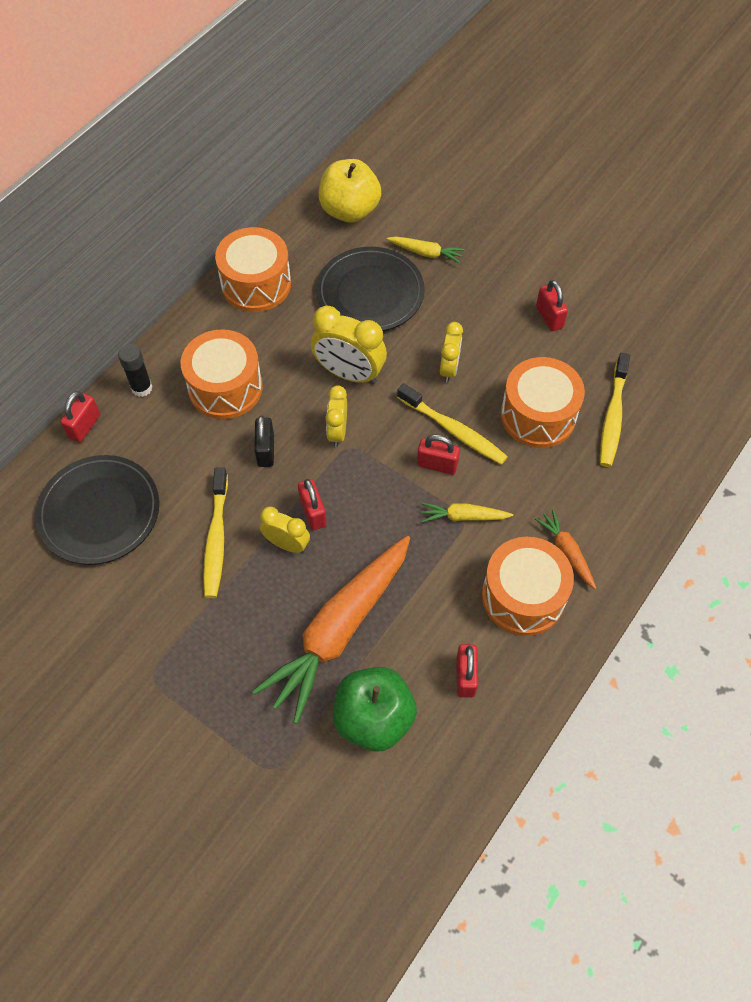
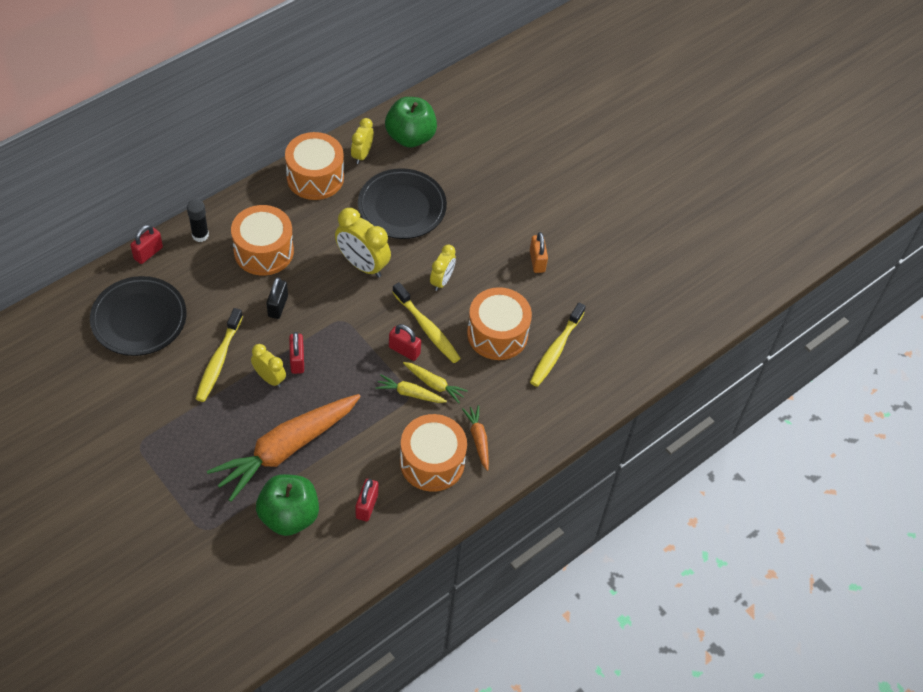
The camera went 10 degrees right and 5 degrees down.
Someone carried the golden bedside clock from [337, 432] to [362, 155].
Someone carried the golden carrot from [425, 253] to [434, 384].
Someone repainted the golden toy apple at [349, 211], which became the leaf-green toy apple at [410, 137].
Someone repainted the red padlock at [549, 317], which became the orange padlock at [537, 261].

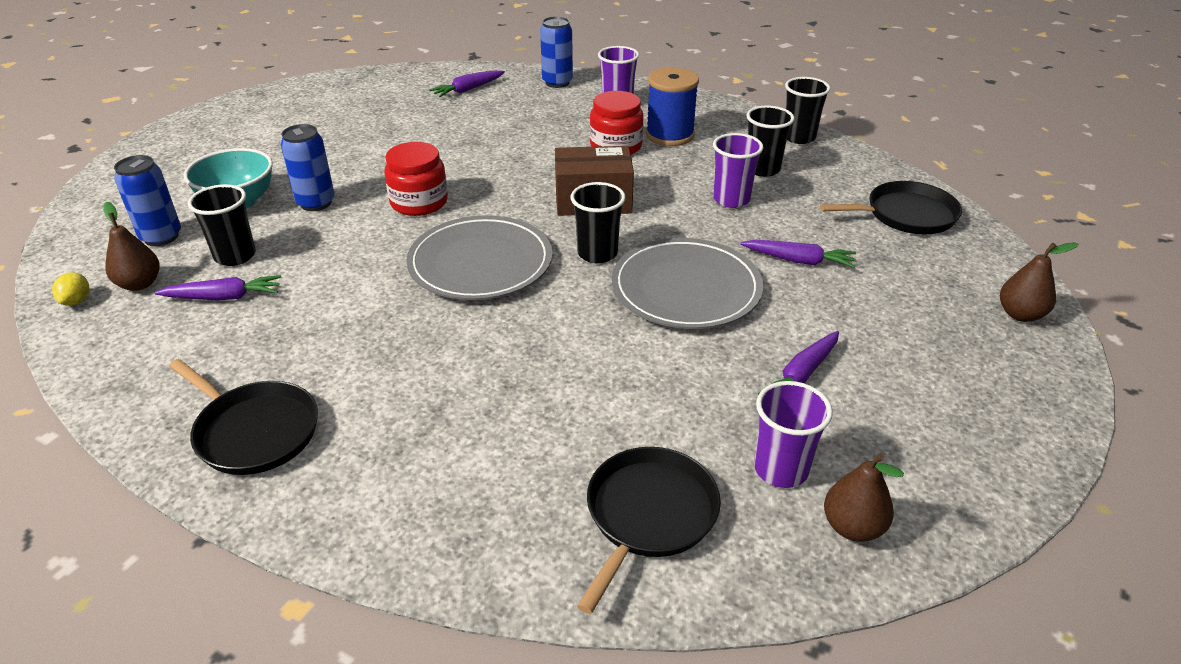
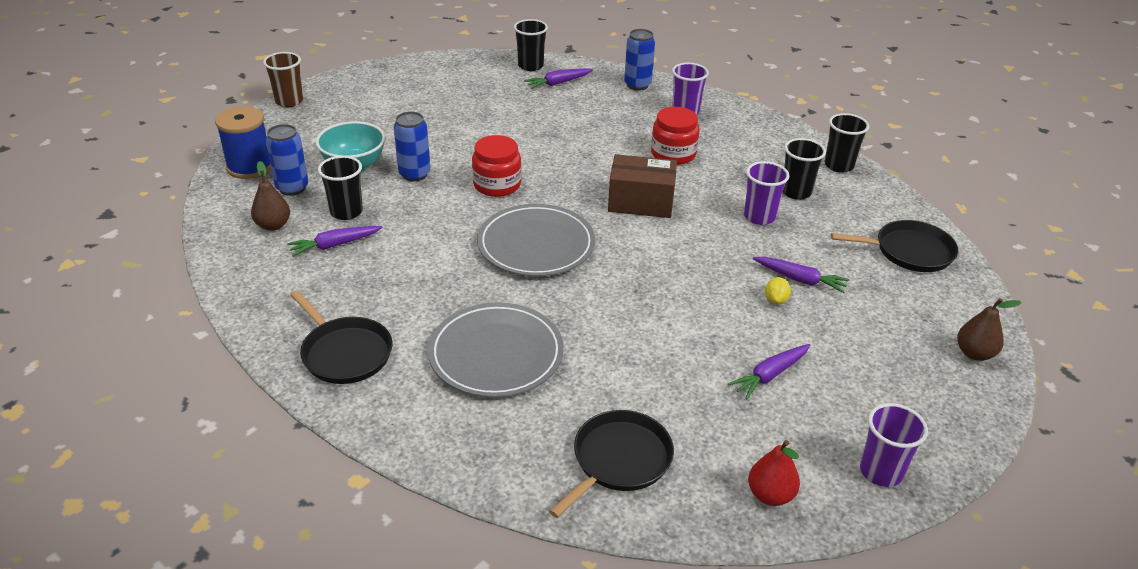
The camera went 10 degrees right and 0 degrees up.
Someone put down the brown tumbler at [289, 101].
Someone carried the golden citrus fruit from [77, 301] to [775, 300].
Someone carried the black tumbler from [597, 253] to [530, 66].
Someone carried the grey plate from [686, 289] to [496, 354].
Someone carried the cobalt bobbin from [670, 135] to [250, 167].
Someone carried the royal purple tumbler from [780, 469] to [881, 472].
Someone repainted the brown pear at [852, 527], which became the red pear at [770, 495].
Someone rotated the royal purple carrot at [224, 297] by 150 degrees clockwise.

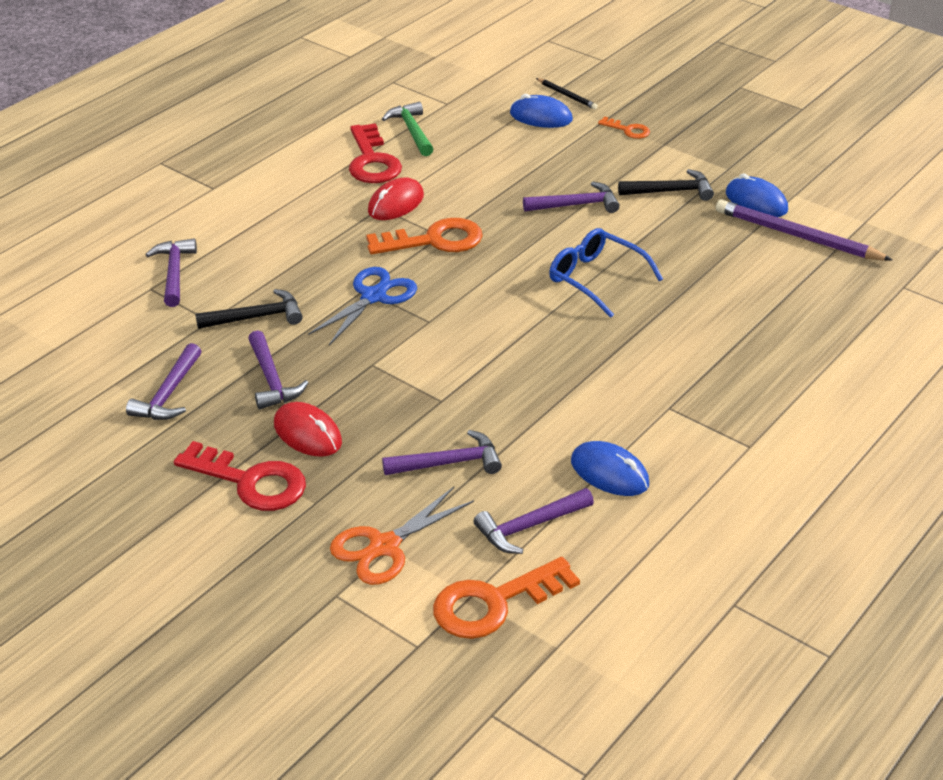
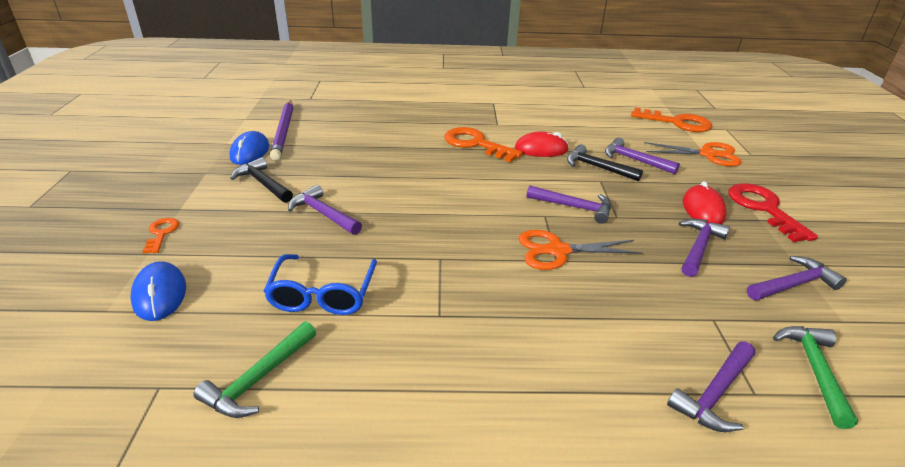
The camera went 130 degrees left and 5 degrees down.
Someone took away the red key at [372, 161].
Someone took away the black pencil at [566, 95].
Someone took away the cobalt computer mouse at [609, 473].
Someone put down the leaf-green carpenter's hammer at [814, 370].
Someone carried the black carpenter's hammer from [256, 317] to [597, 167].
Someone carried the orange key from [434, 240] to [476, 144].
Someone carried the red computer mouse from [396, 203] to [541, 149].
Someone carried the royal purple carpenter's hammer from [529, 526] to [574, 207].
Someone carried the cobalt spectacles from [595, 279] to [322, 295].
Someone repainted the cobalt pair of scissors at [373, 297], which became the orange pair of scissors at [558, 251].

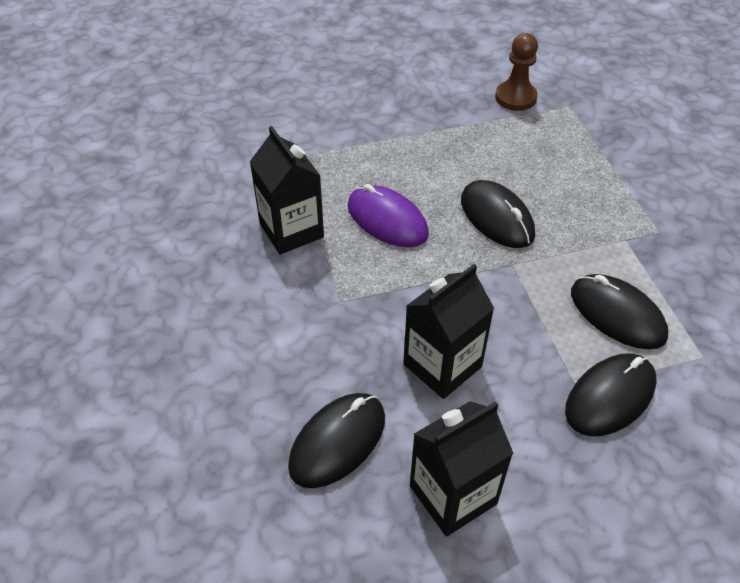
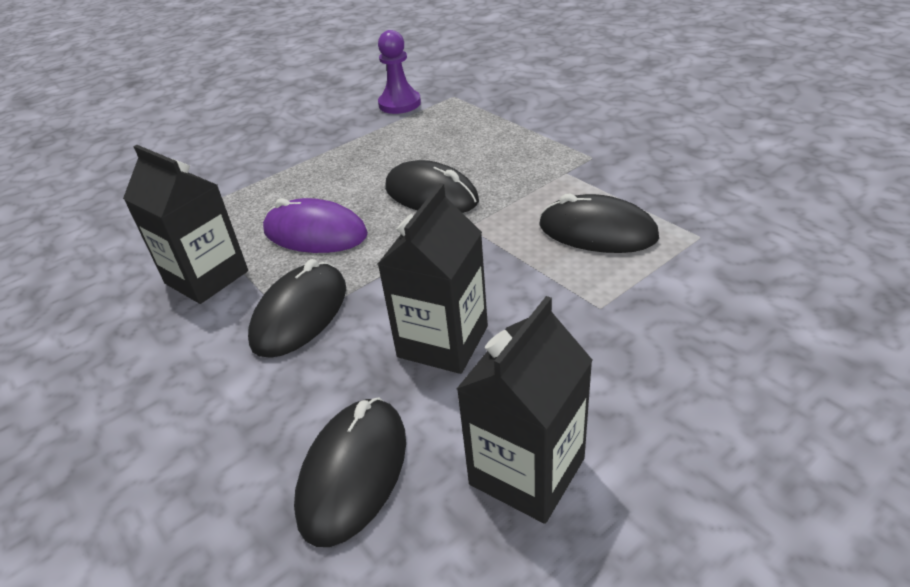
The camera went 20 degrees left and 10 degrees down.
Someone carried the black computer mouse from [610, 397] to [300, 314].
Someone repainted the brown chess pawn at [515, 98], which became the royal purple chess pawn at [399, 104].

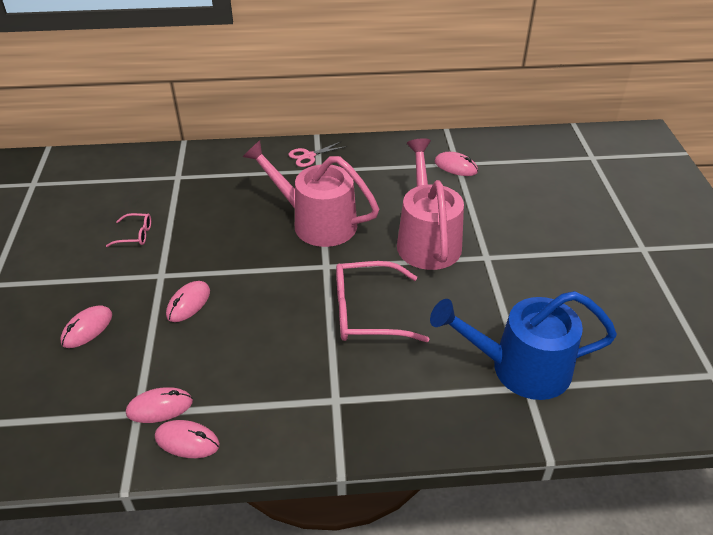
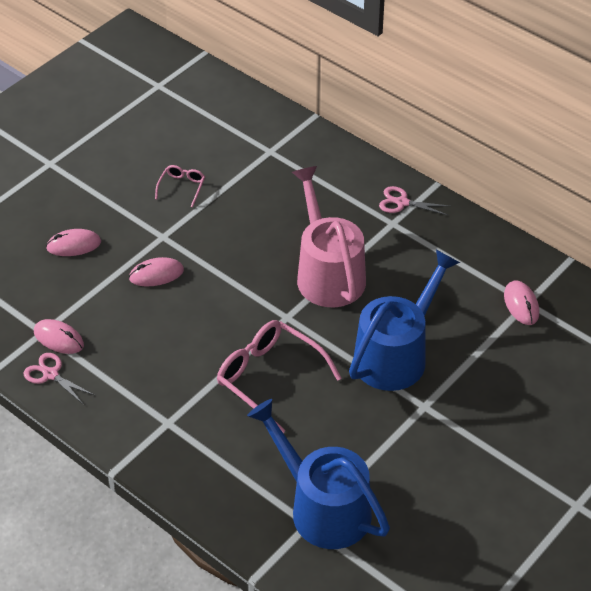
The camera went 45 degrees right and 5 degrees up.
Someone swapped the rosy computer mouse at [187, 441] for the rosy pair of scissors at [50, 374].
Someone repainted the rosy sprinkling can at [427, 240], which became the cobalt sprinkling can at [396, 355].
Someone rotated the rosy spectacles at [135, 235] by 120 degrees counterclockwise.

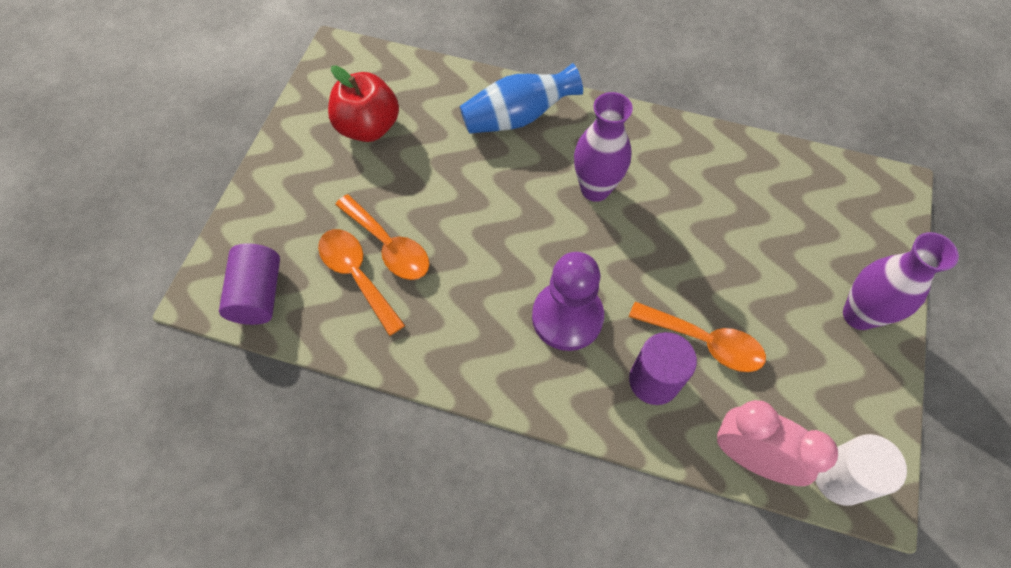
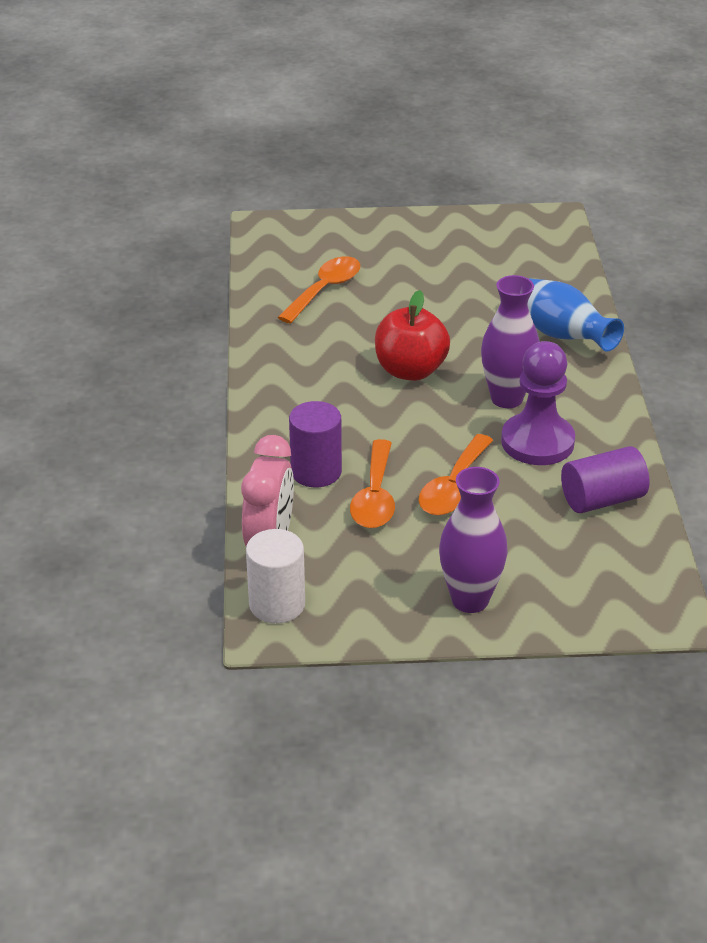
The camera went 70 degrees right and 25 degrees down.
Someone carried the royal purple solid cylinder from [258, 294] to [602, 499].
Someone carried the red toy apple from [368, 127] to [410, 370].
Someone carried the orange teaspoon from [389, 246] to [453, 487].
Someone carried the royal purple chess pawn from [567, 317] to [537, 442].

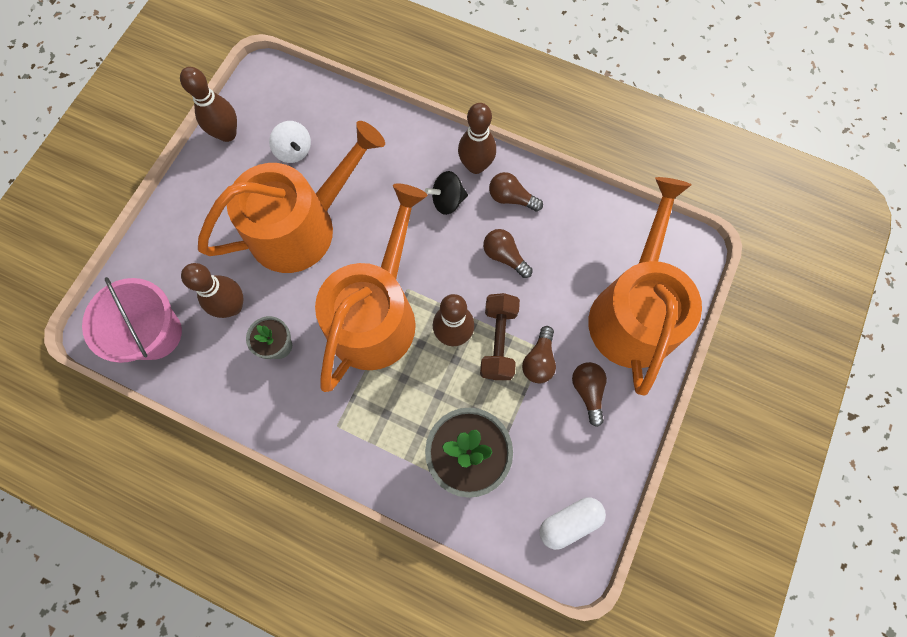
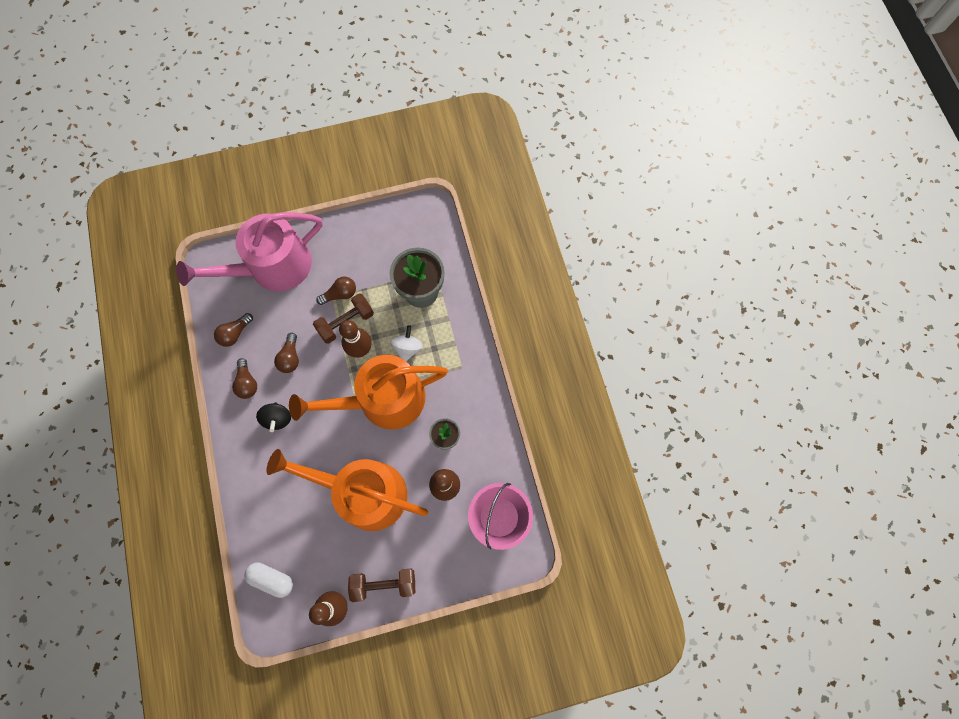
The camera went 130 degrees left and 0 degrees up.
Someone took away the brown bowling pin at [476, 166].
Someone put down the brown dumbbell at [384, 584].
Someone carried the pure white whirligig from [294, 151] to [407, 348].
Someone carried the pure white pill shape from [569, 522] to [272, 579].
Someone carried the brown light bulb from [587, 391] to [235, 333].
Someone repainted the orange sprinkling can at [634, 311], which became the rosy sprinkling can at [272, 267].
Someone rotated the black whirligig at [447, 201] by 45 degrees clockwise.

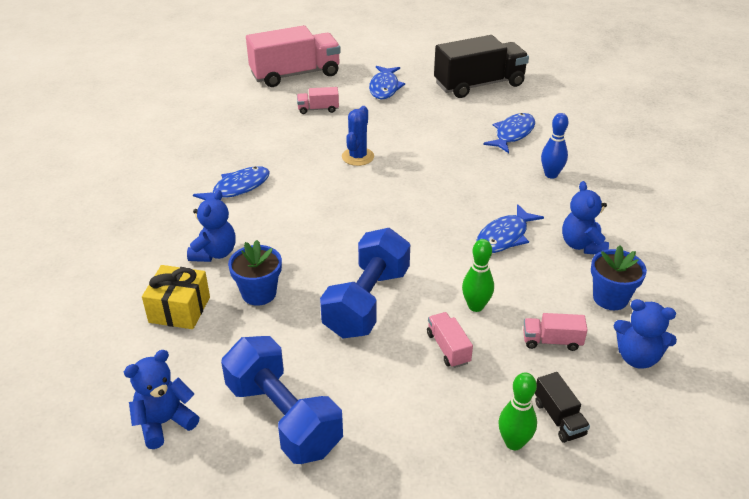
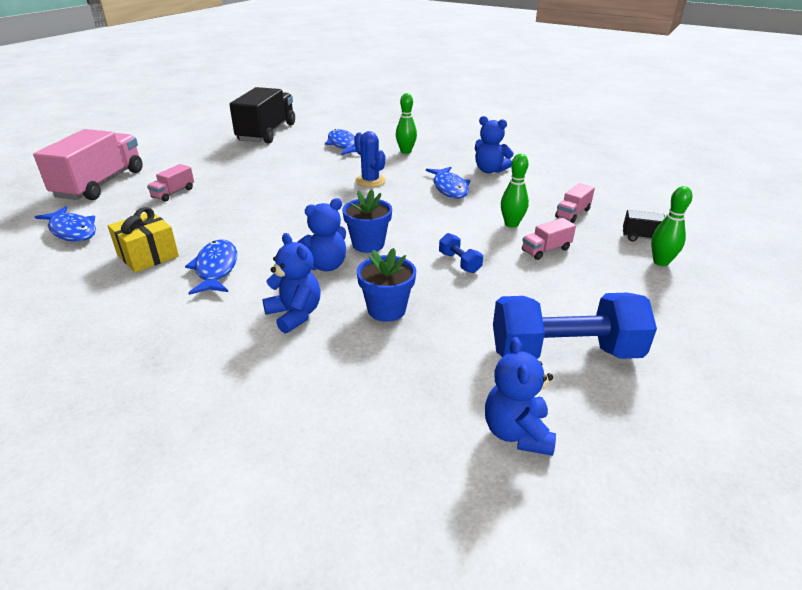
The camera went 55 degrees left and 5 degrees down.
Someone carried the golden gift from [179, 309] to [148, 256].
Someone carried the cobalt prickly plant from [358, 157] to [370, 181].
Someone carried the cobalt fish figure from [384, 87] to [72, 231].
Someone carried the cobalt plant pot from [610, 298] to [368, 244].
Someone carried the cobalt stuffed bear from [637, 357] to [325, 266].
Someone repainted the cobalt bowling pin at [551, 174], which became the leaf-green bowling pin at [406, 151].
Someone rotated the rosy truck at [448, 348] by 45 degrees counterclockwise.
Someone scaled the cobalt dumbbell at [367, 302] by 0.43.

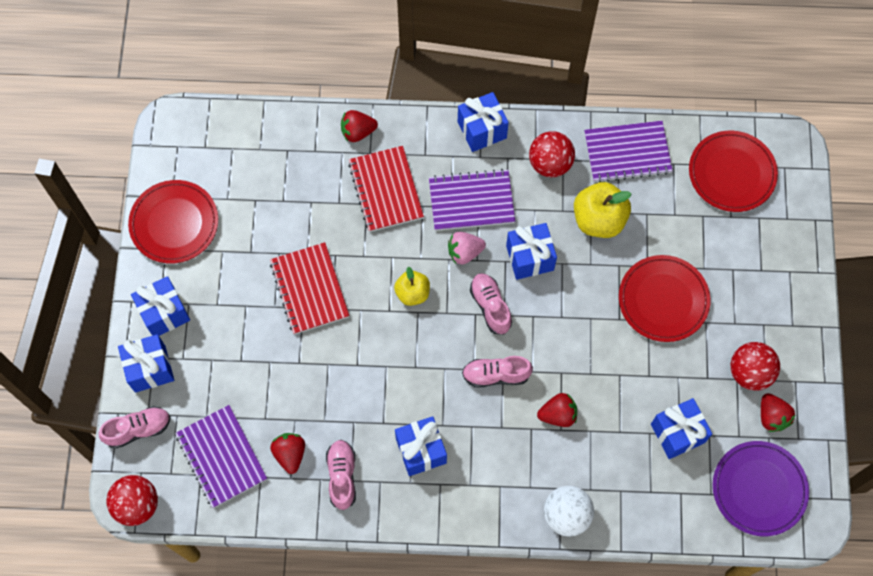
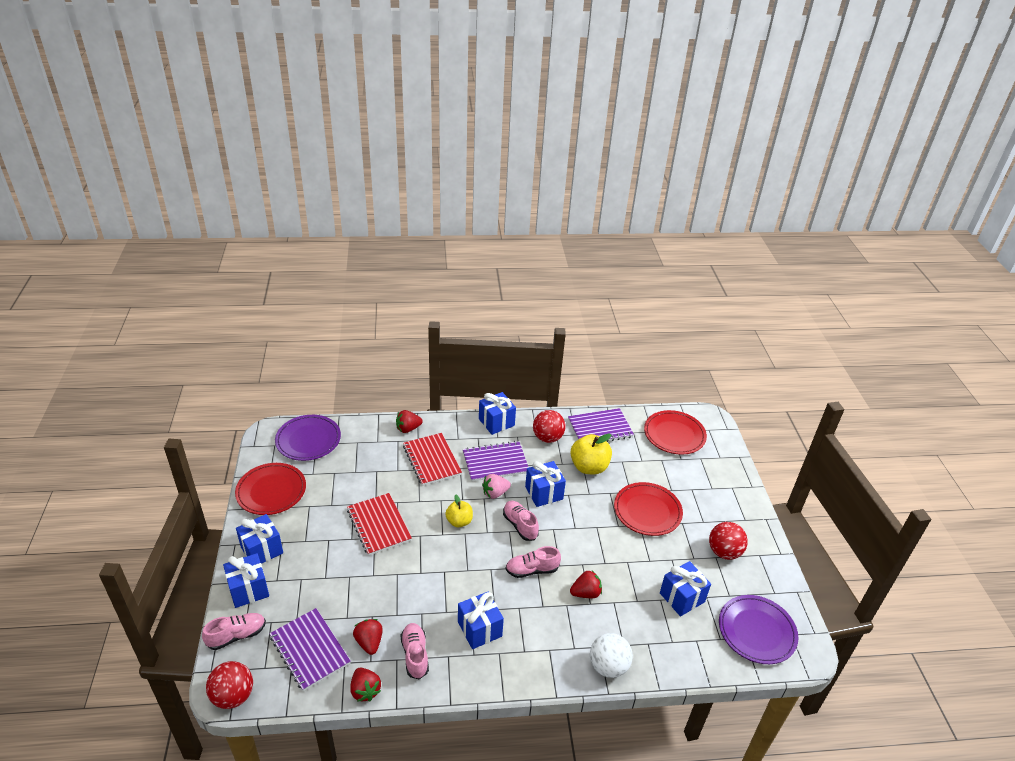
The camera went 10 degrees left and 30 degrees down.
Someone put down the royal purple plate at [308, 440].
Someone carried the red berry from [772, 417] to [365, 690].

